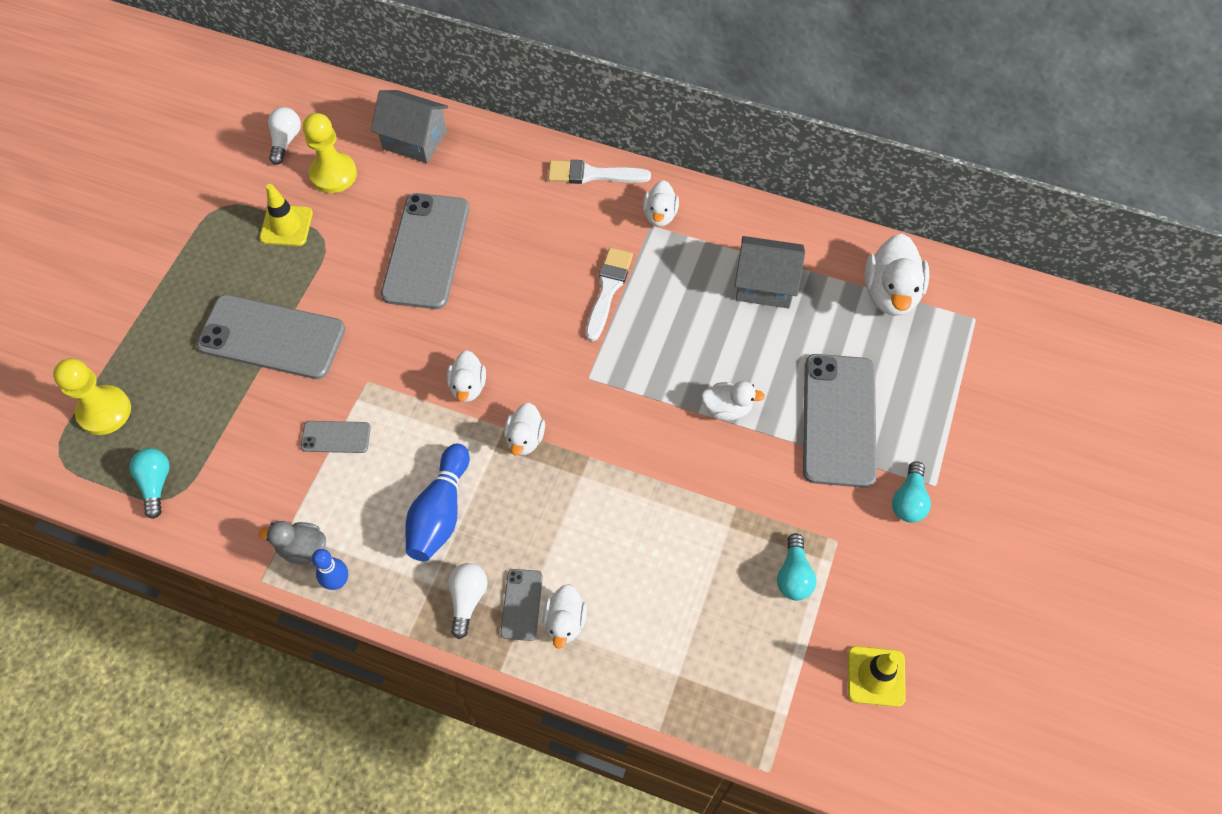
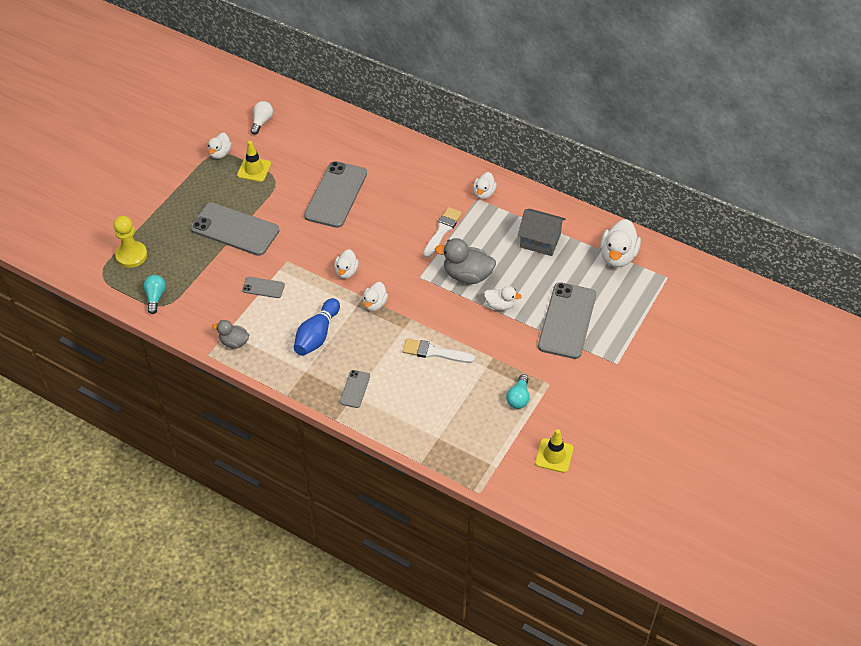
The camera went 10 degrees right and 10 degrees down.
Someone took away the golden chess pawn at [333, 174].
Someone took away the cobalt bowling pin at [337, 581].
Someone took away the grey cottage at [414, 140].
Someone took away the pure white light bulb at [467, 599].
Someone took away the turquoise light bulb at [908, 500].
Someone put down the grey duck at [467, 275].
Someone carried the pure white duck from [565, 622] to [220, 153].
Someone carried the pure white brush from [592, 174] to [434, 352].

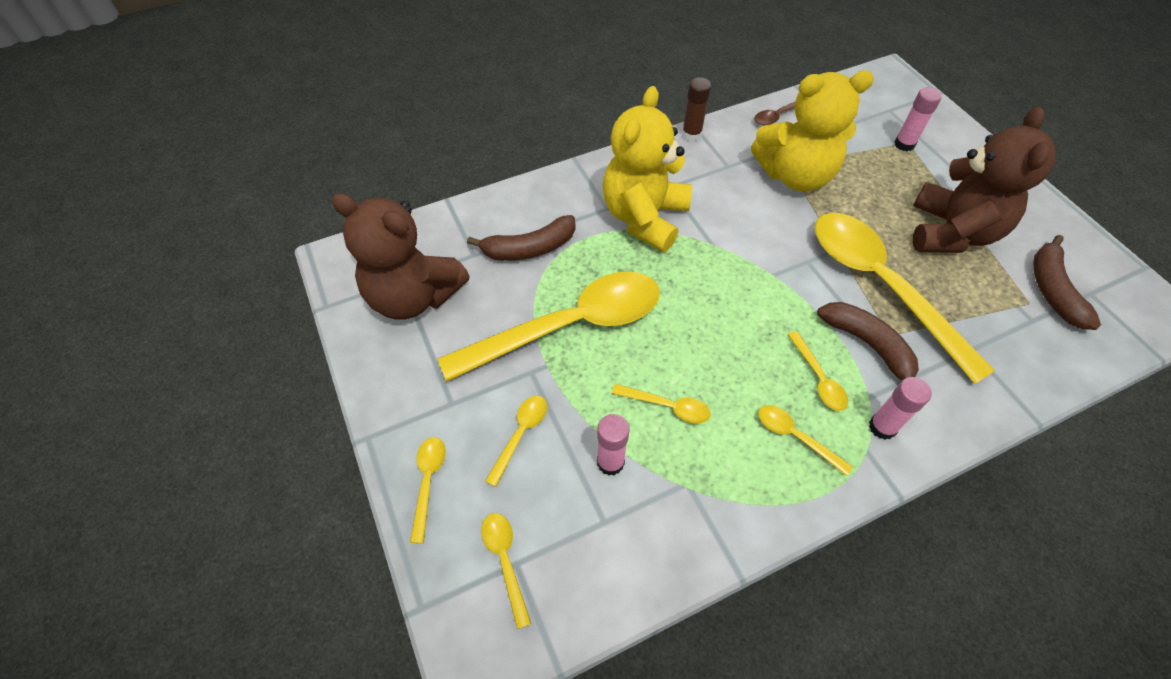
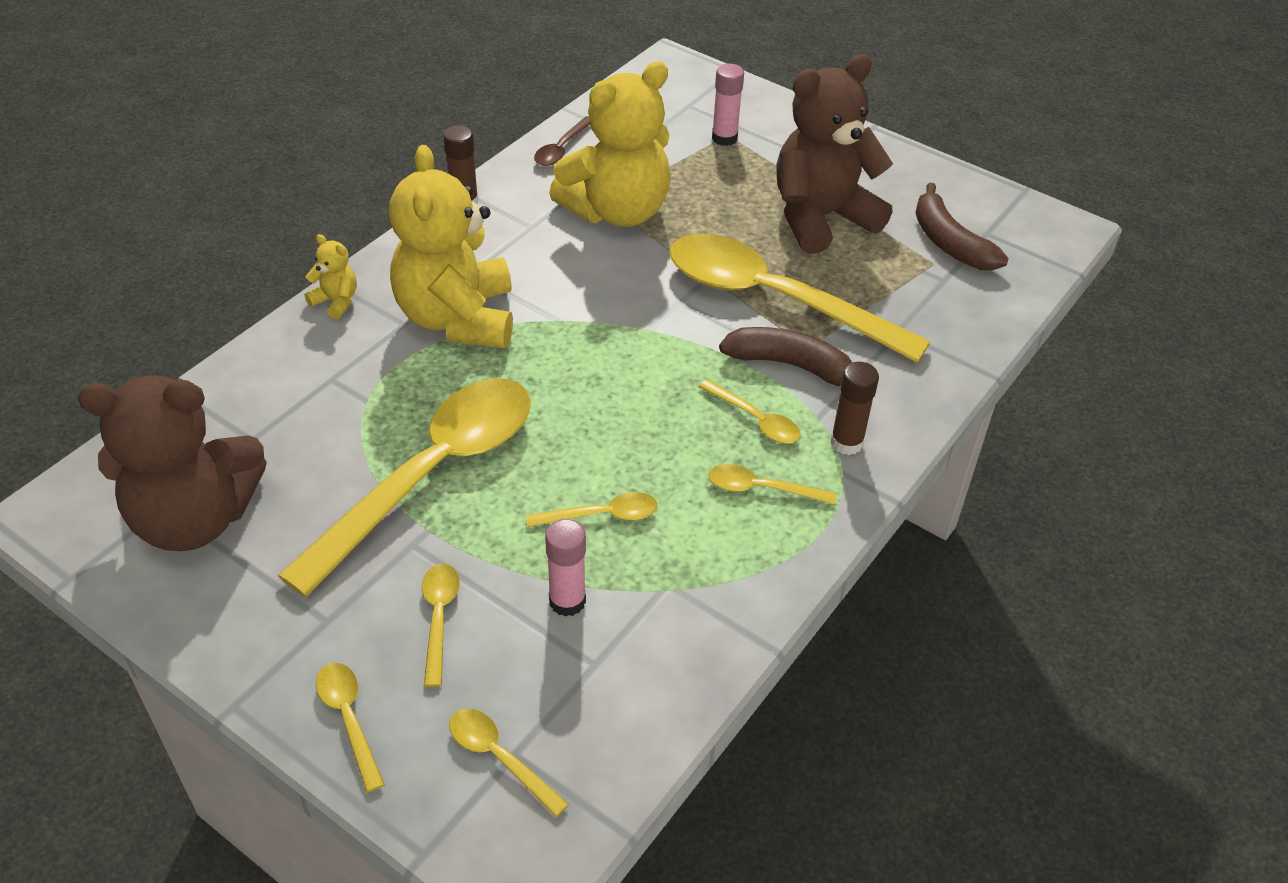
The camera went 30 degrees left and 10 degrees down.
Someone took away the brown toy banana at [529, 248].
Someone put down the golden stuffed bear at [336, 301].
Someone repainted the rosy stick of glue at [882, 427], which became the brown stick of glue at [846, 442].
Someone rotated the brown stuffed bear at [951, 232] by 105 degrees counterclockwise.

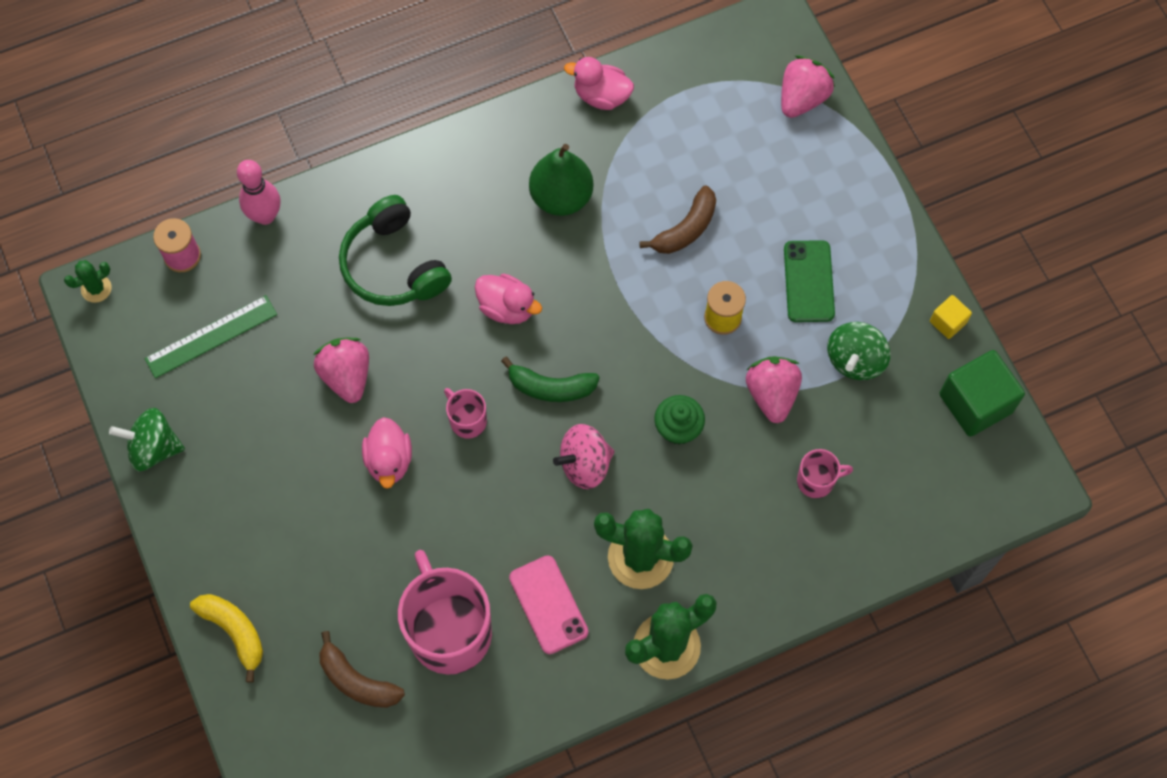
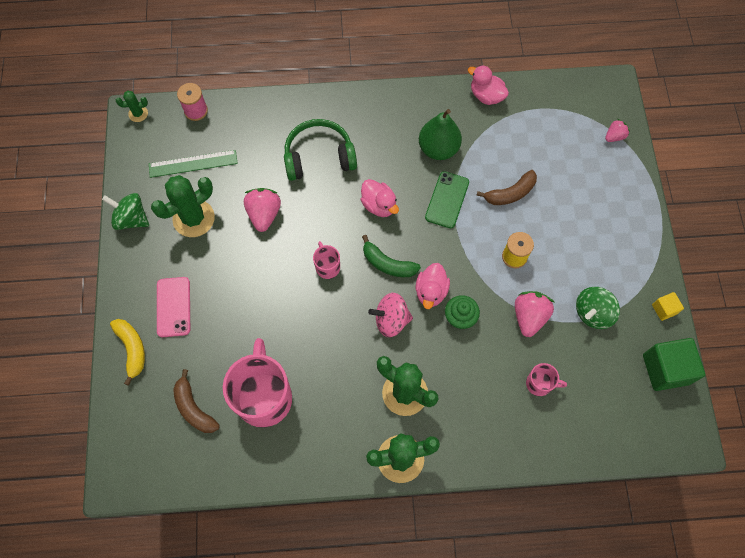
The camera went 20 degrees right and 0 degrees up.
Someone took away the rosy bowling pin at [265, 216].
Someone put down the leaf-green prickly plant at [193, 218].
Someone carried the rosy duck from [389, 460] to [431, 291].
Someone carried the rosy mobile phone from [548, 605] to [173, 307].
Someone carried the leaf-green mobile phone from [809, 281] to [447, 200].
Someone rotated the leaf-green over-ear headphones at [393, 265] by 90 degrees clockwise.
Someone scaled the rosy berry at [802, 98] by 0.59.

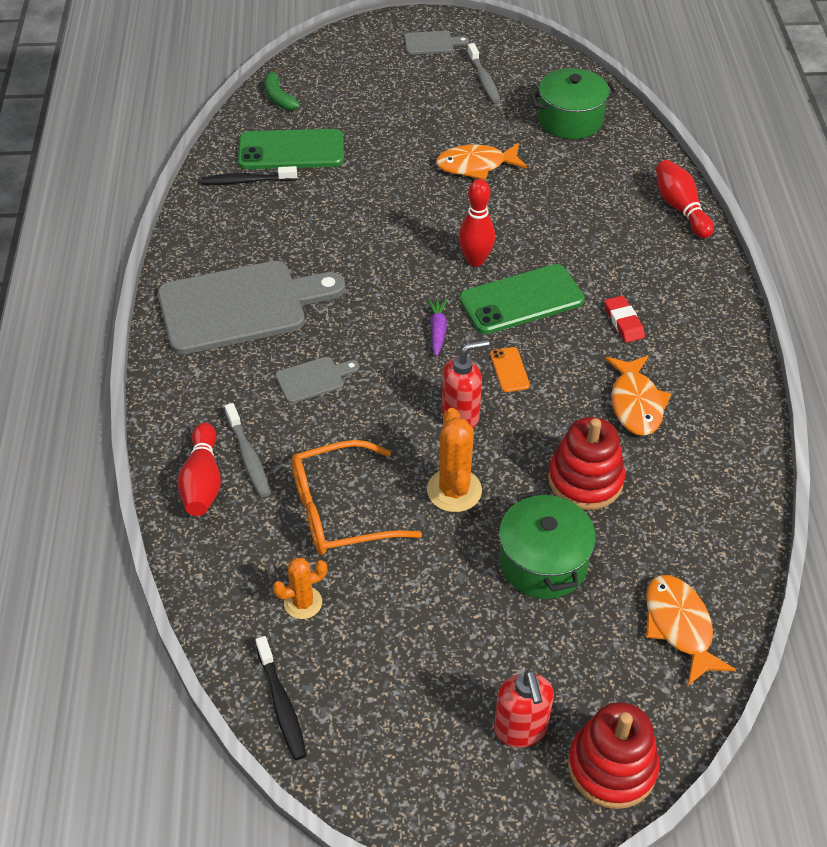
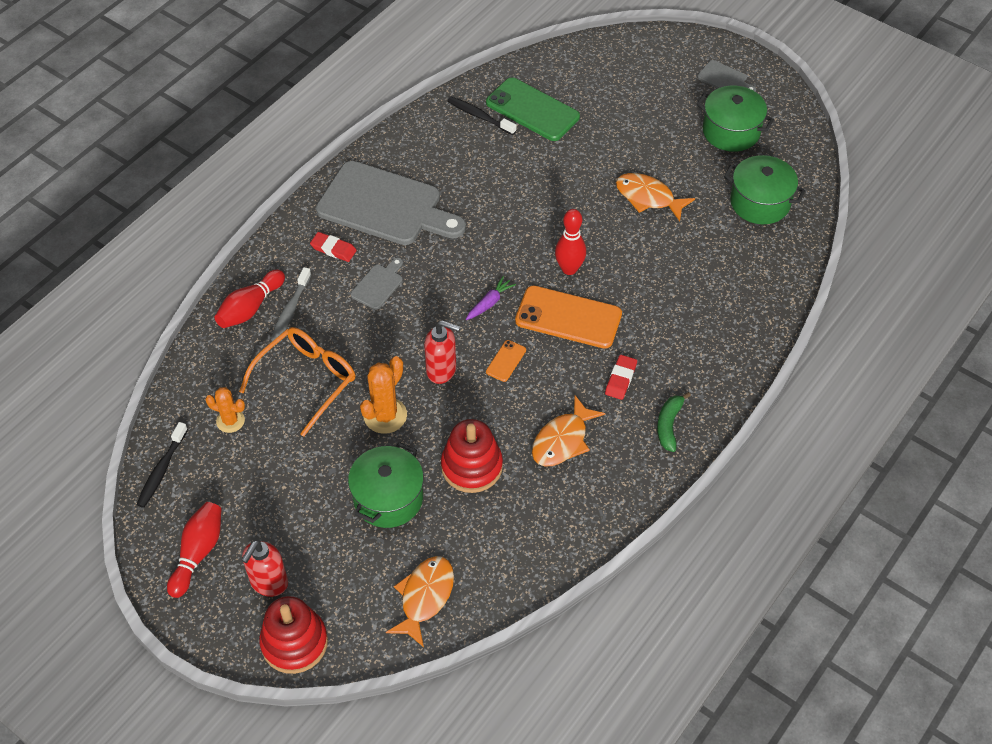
The camera went 40 degrees right and 5 degrees up.
Someone put down the red gum eraser at [333, 249].
Someone carried the leaf-green toy banana from [279, 97] to [669, 425].
Someone carried the red bowling pin from [680, 208] to [198, 553].
Someone swapped the grey toothbrush at [484, 79] for the leaf-green stockpot at [731, 131].
Someone repainted the leaf-green mobile phone at [521, 300], which became the orange mobile phone at [568, 317].
Someone rotated the grey bread board at [313, 379] by 75 degrees counterclockwise.
Someone rotated the orange spectacles at [340, 510] by 105 degrees clockwise.

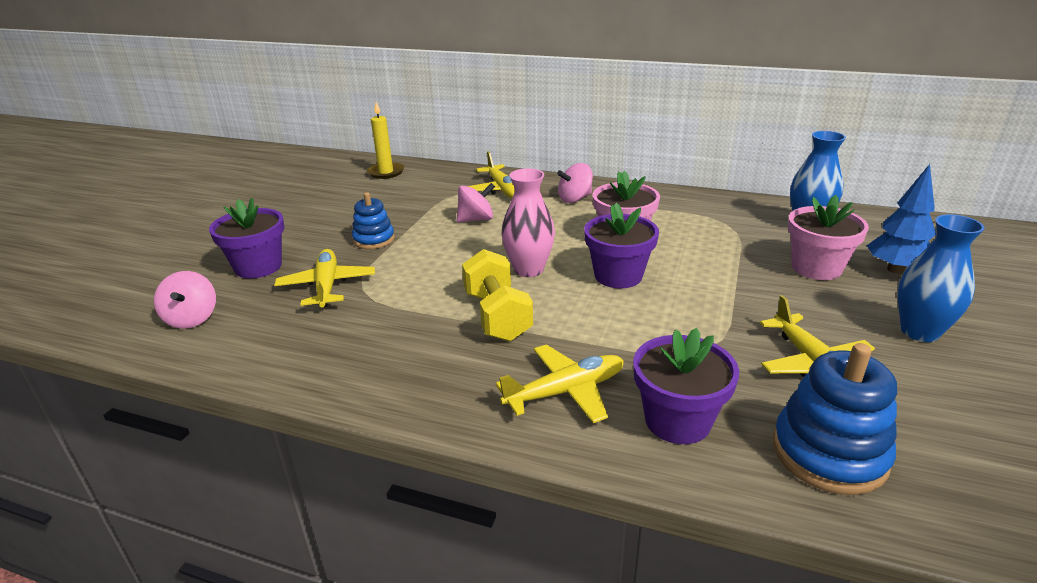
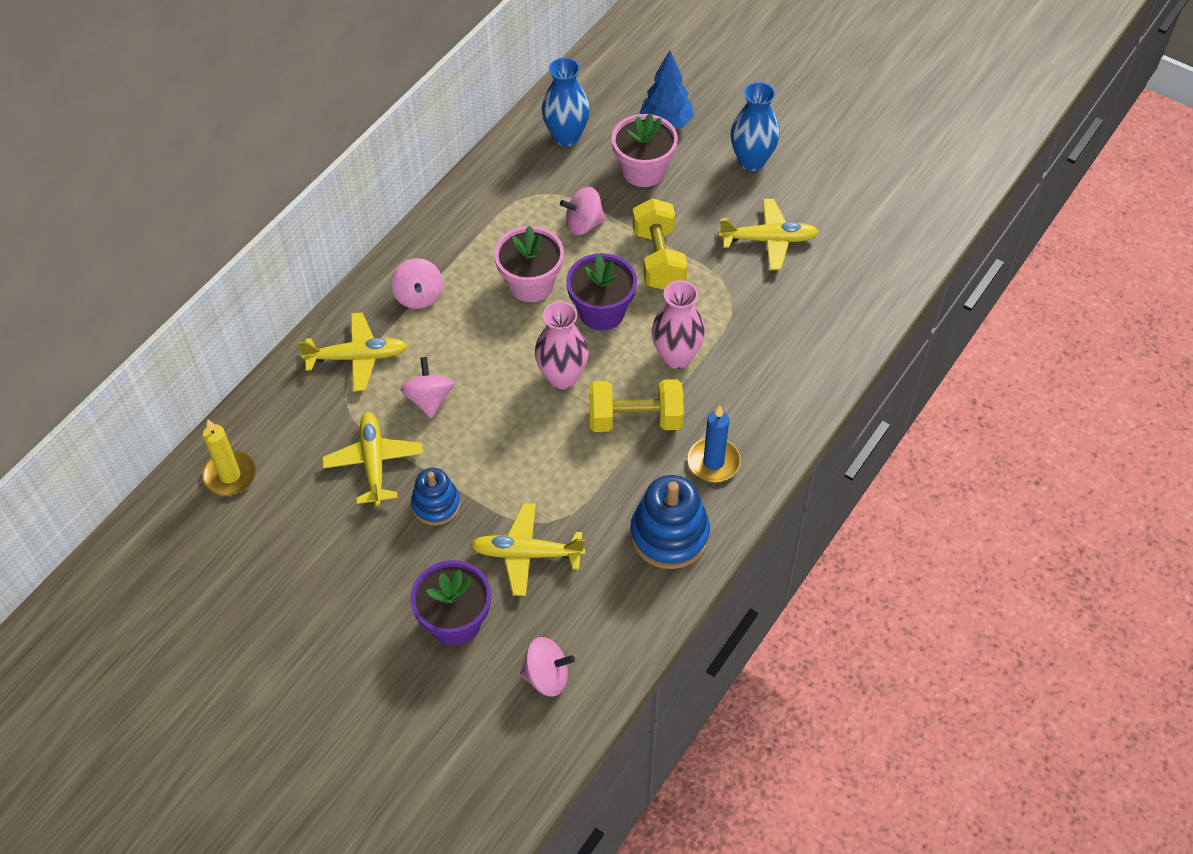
The camera went 75 degrees left and 25 degrees up.
Someone took away the royal purple plant pot at [677, 420].
Someone put down the rosy whirligig at [584, 224].
Someone put down the golden dumbbell at [658, 259].
Someone put down the rosy vase at [676, 356].
Someone put down the cobalt pillar candle at [713, 462].
Someone carried the golden plane from [565, 392] to [374, 463].
Someone carried the cobalt ring stacker from [829, 453] to [669, 534].

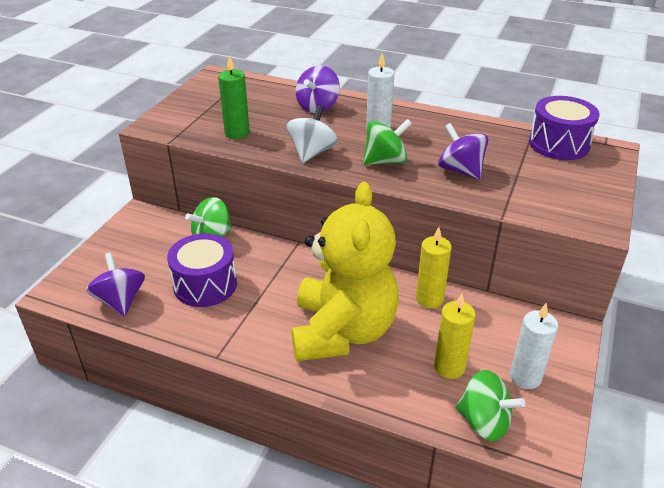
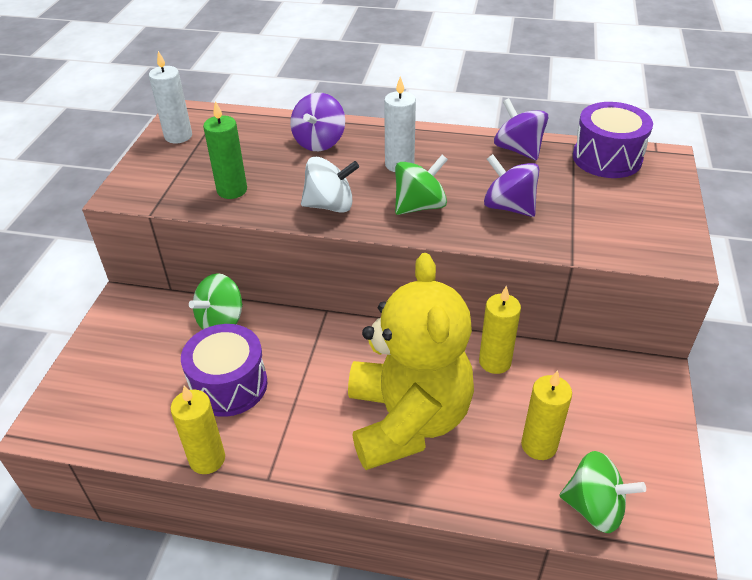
The camera went 10 degrees left and 5 degrees up.
Someone put down the golden pillar candle at [207, 459].
Someone carried the royal purple whirligig from [120, 301] to [518, 150].
Someone carried the pure white pillar candle from [525, 377] to [178, 136].
Someone rotated the pure white whirligig at [312, 152] by 75 degrees clockwise.

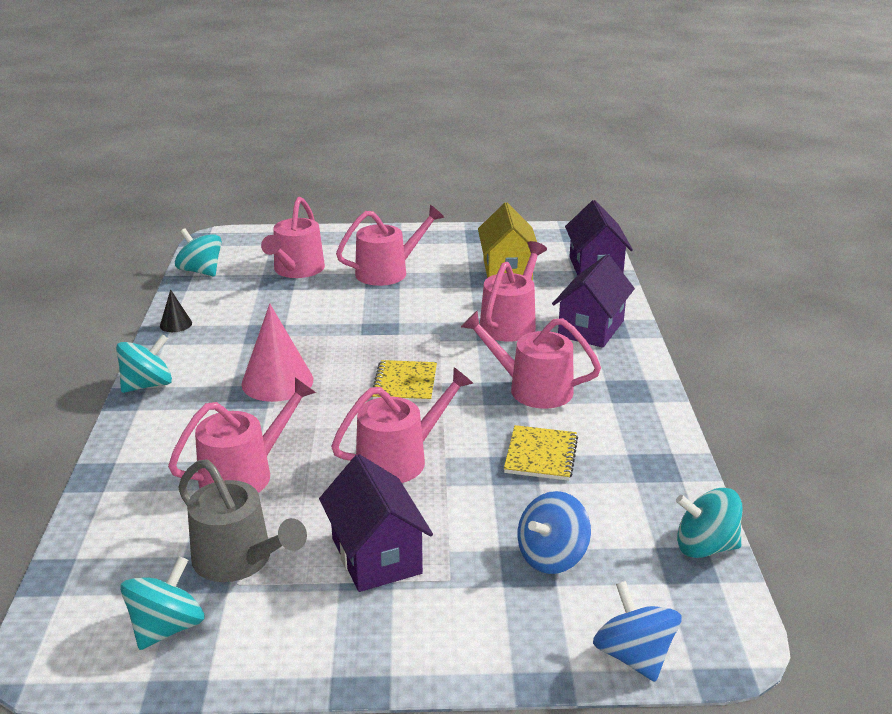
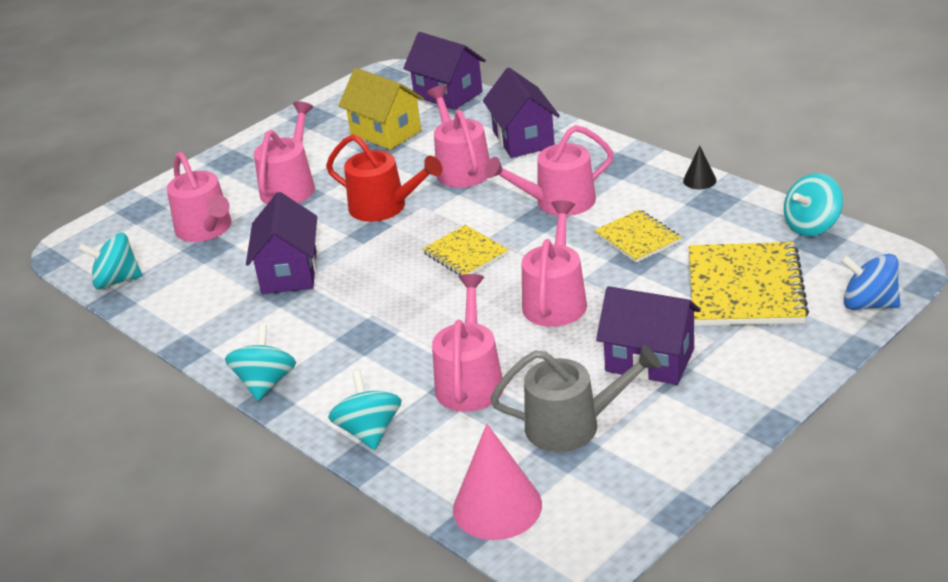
The camera went 40 degrees left and 5 degrees up.
Someone put down the royal purple cottage at [289, 272].
Someone put down the red sprinkling can at [384, 207].
Someone carried the turquoise whirligig from [167, 628] to [369, 431].
Someone carried the black cone from [176, 324] to [699, 180].
Someone carried the rosy cone from [277, 381] to [497, 506].
Someone swapped the cobalt whirligig at [552, 556] for the golden notebook at [745, 288].

